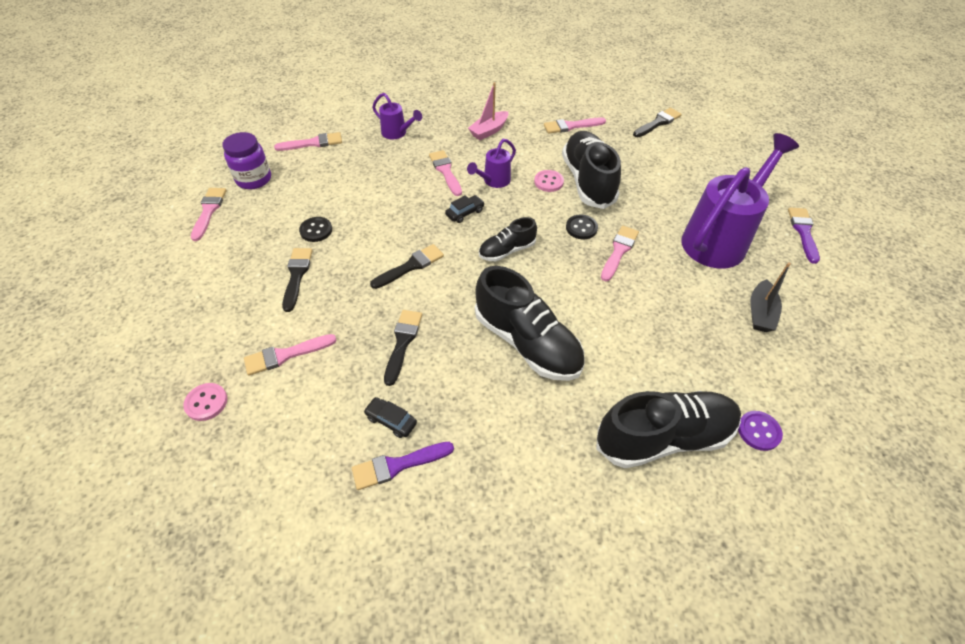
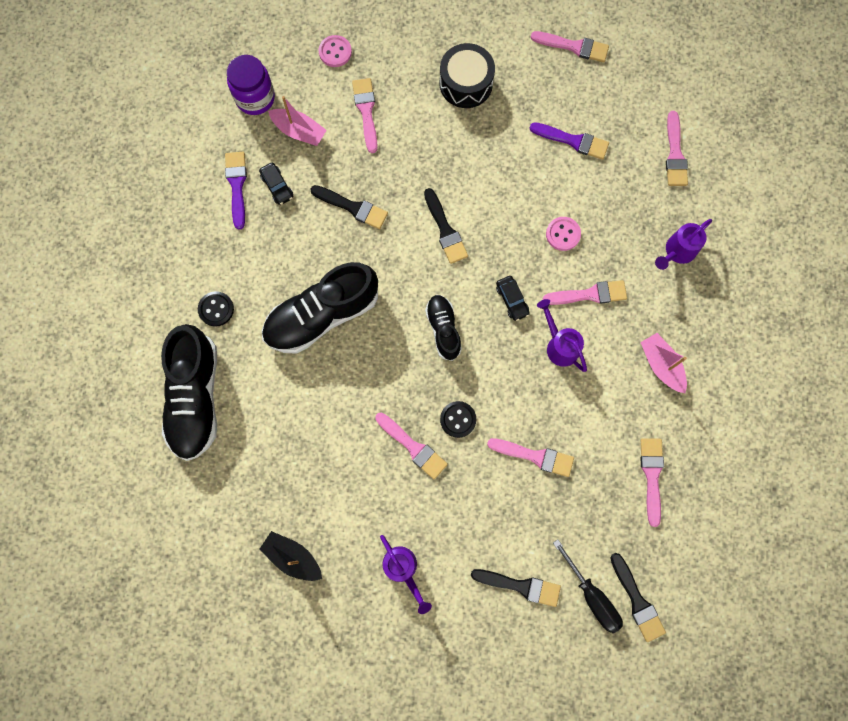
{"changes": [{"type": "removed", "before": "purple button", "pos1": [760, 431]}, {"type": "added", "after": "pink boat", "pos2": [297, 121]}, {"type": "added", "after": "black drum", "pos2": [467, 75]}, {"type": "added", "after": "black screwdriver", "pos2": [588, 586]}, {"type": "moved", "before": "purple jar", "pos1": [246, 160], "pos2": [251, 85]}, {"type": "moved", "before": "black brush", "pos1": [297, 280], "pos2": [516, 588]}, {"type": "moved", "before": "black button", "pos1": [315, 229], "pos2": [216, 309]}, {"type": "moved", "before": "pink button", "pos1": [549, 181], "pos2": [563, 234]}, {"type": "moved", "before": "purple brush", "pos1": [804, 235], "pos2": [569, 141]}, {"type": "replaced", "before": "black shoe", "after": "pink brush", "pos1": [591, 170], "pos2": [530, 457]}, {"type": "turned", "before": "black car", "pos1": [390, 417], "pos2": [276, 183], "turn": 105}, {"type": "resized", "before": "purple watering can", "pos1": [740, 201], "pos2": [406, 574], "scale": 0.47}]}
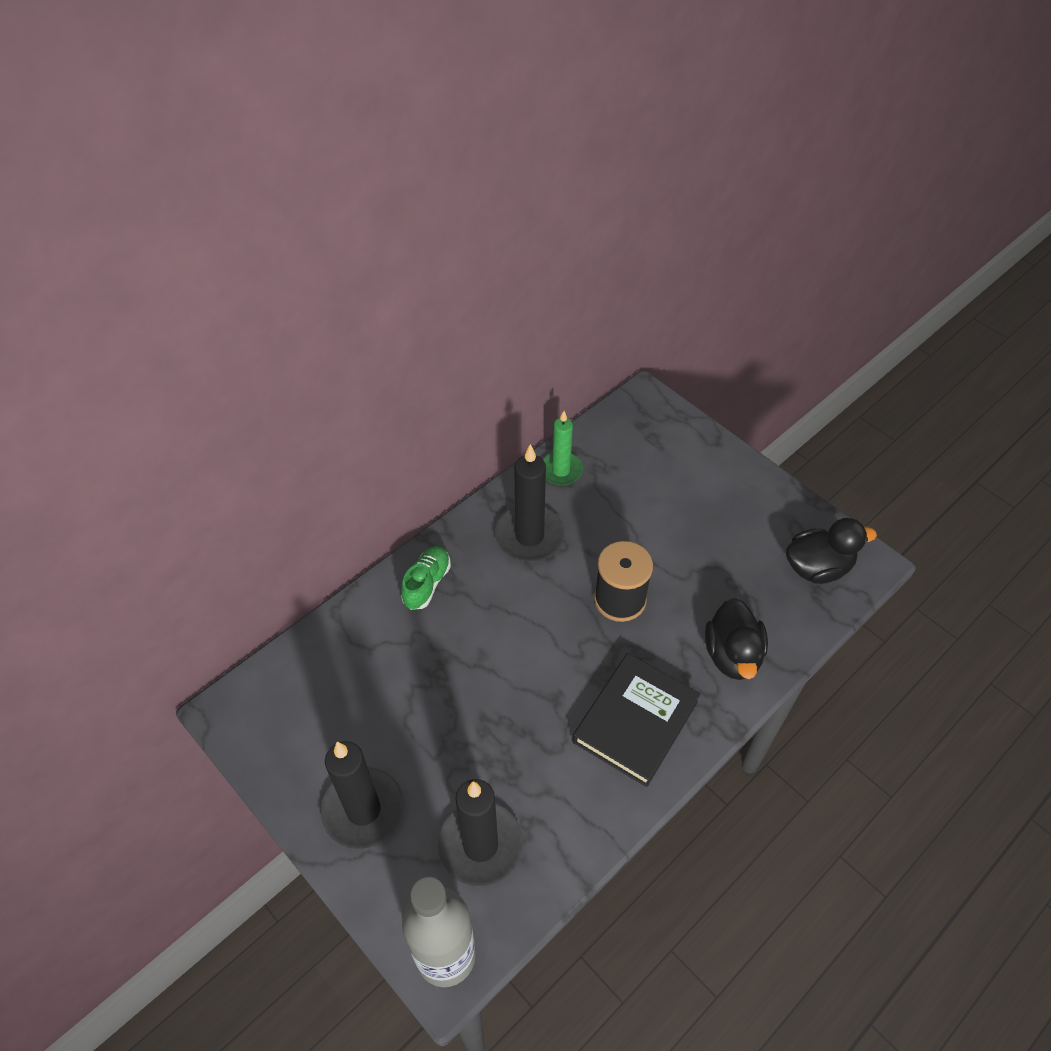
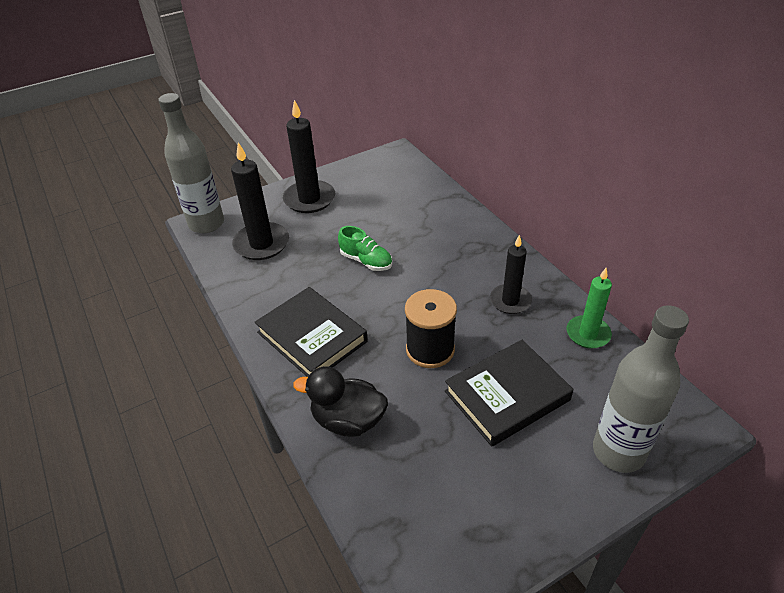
{"changes": [{"type": "removed", "before": "black duck", "pos1": [831, 551]}, {"type": "added", "after": "black book", "pos2": [509, 393]}, {"type": "added", "after": "grey bottle", "pos2": [641, 389]}, {"type": "moved", "before": "green shoe", "pos1": [426, 578], "pos2": [365, 248]}, {"type": "resized", "before": "black candle", "pos1": [530, 502], "pos2": [511, 274], "scale": 0.66}]}
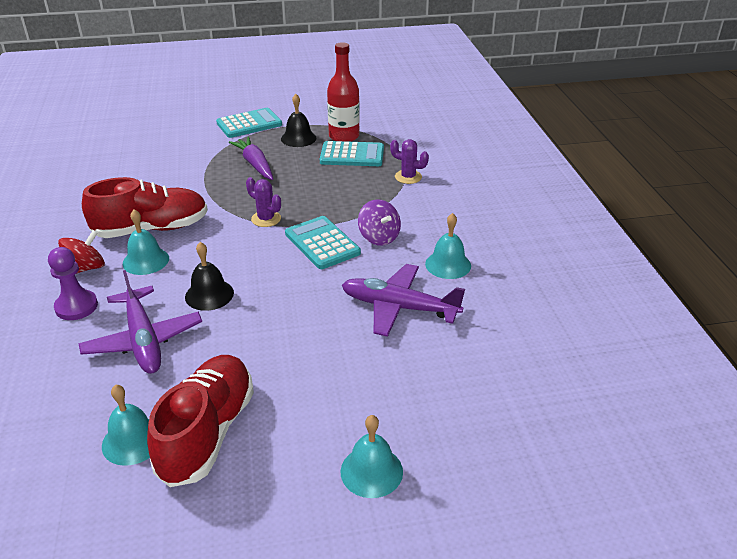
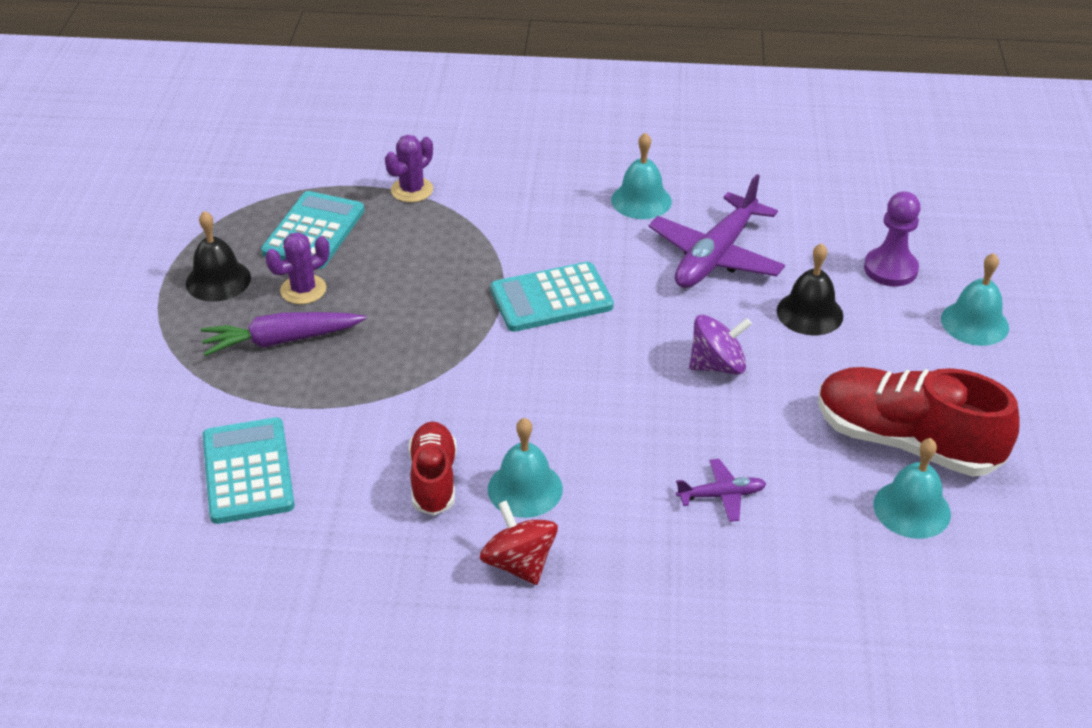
{"changes": [{"type": "removed", "before": "red bottle", "pos1": [343, 92]}, {"type": "moved", "before": "purple pawn", "pos1": [73, 283], "pos2": [892, 239]}, {"type": "moved", "before": "black bell", "pos1": [209, 276], "pos2": [810, 289]}, {"type": "moved", "before": "turquoise calculator", "pos1": [249, 123], "pos2": [248, 470]}, {"type": "moved", "before": "purple cactus", "pos1": [263, 202], "pos2": [297, 268]}, {"type": "moved", "before": "purple spinning top", "pos1": [379, 222], "pos2": [720, 345]}, {"type": "resized", "before": "purple plane", "pos1": [140, 322], "pos2": [721, 490], "scale": 0.48}, {"type": "resized", "before": "red shoe", "pos1": [145, 207], "pos2": [432, 468], "scale": 0.58}]}
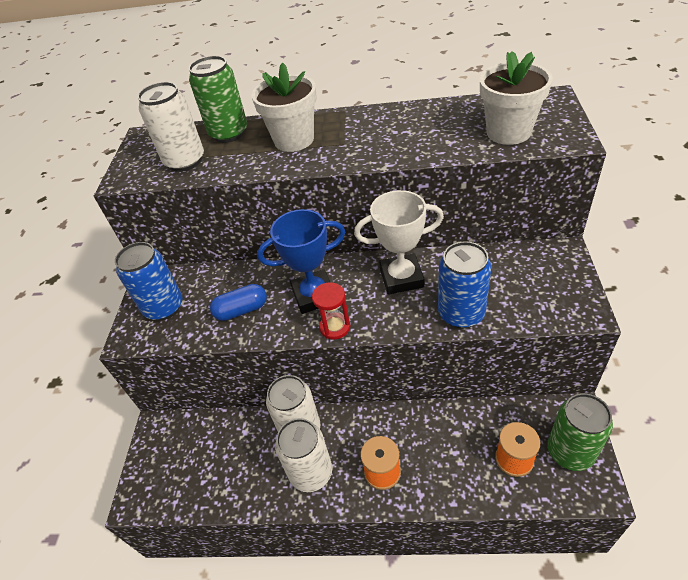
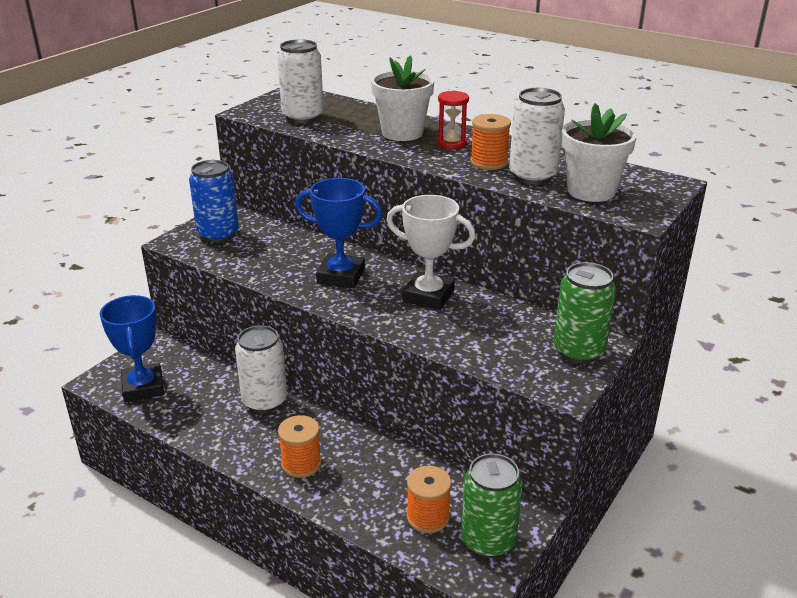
{"changes": [{"type": "removed", "before": "blue capsule", "pos1": [238, 302]}, {"type": "removed", "before": "blue can", "pos1": [465, 284]}, {"type": "added", "after": "blue trophy", "pos2": [132, 348]}, {"type": "added", "after": "orange spool", "pos2": [490, 142]}, {"type": "moved", "before": "green can", "pos1": [218, 99], "pos2": [585, 313]}, {"type": "moved", "before": "white can", "pos1": [303, 455], "pos2": [537, 136]}, {"type": "moved", "before": "red hourglass", "pos1": [331, 311], "pos2": [453, 120]}]}
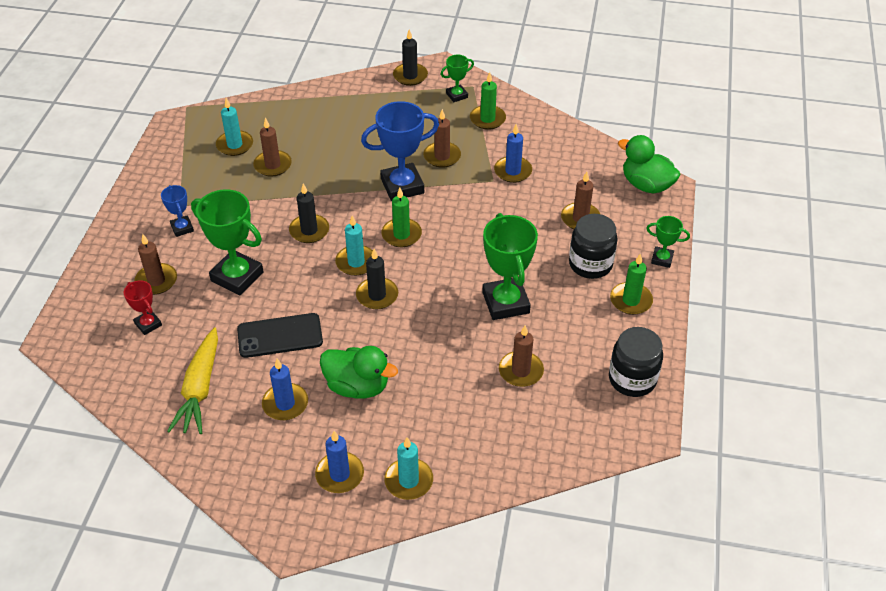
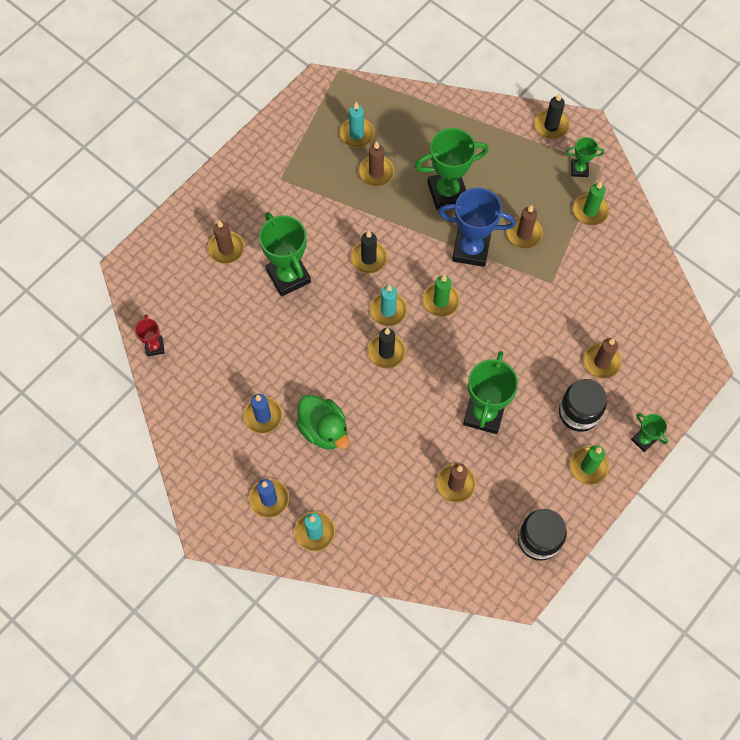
{"changes": [{"type": "removed", "before": "blue trophy", "pos1": [177, 211]}, {"type": "removed", "before": "yellow carrot", "pos1": [192, 381]}, {"type": "removed", "before": "black phone", "pos1": [280, 335]}, {"type": "removed", "before": "blue candle", "pos1": [513, 153]}, {"type": "removed", "before": "green duck", "pos1": [649, 164]}, {"type": "added", "after": "green trophy", "pos2": [451, 169]}, {"type": "moved", "before": "red trophy", "pos1": [143, 307], "pos2": [150, 335]}]}
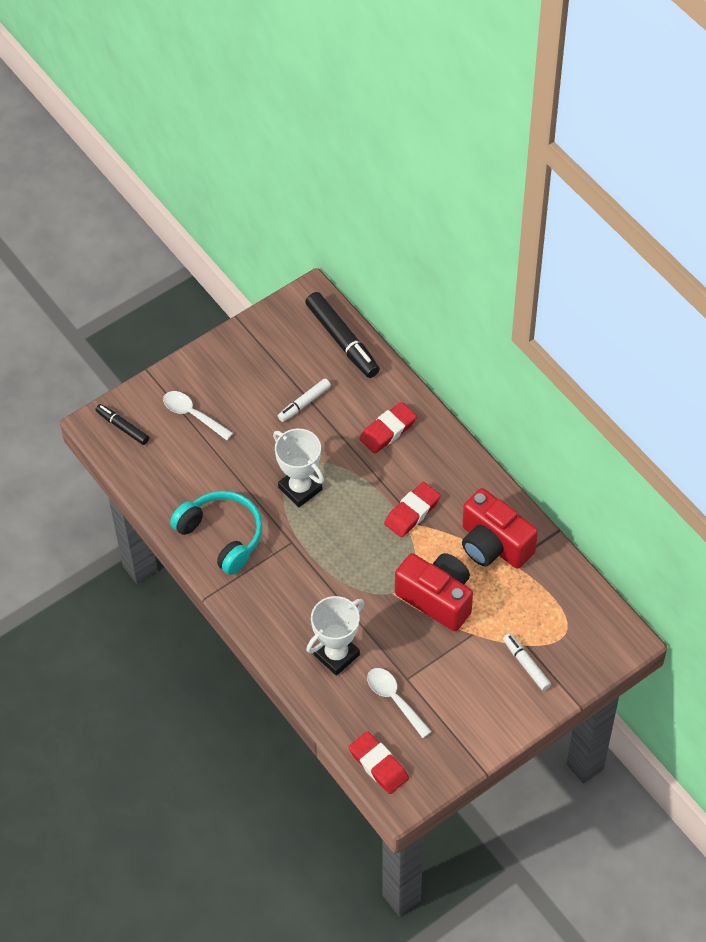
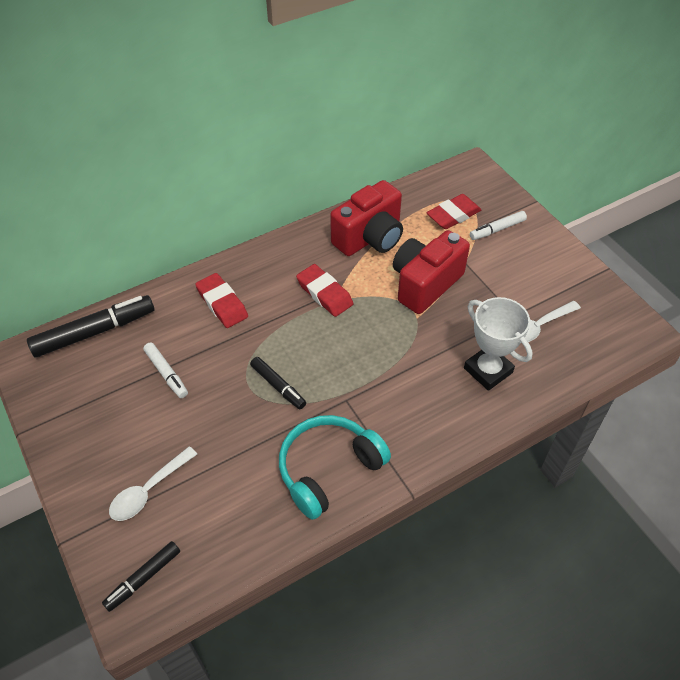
{"changes": [{"type": "moved", "before": "red eraser", "pos1": [379, 762], "pos2": [454, 211]}, {"type": "replaced", "before": "white trophy", "after": "black marker", "pos1": [298, 468], "pos2": [278, 383]}]}
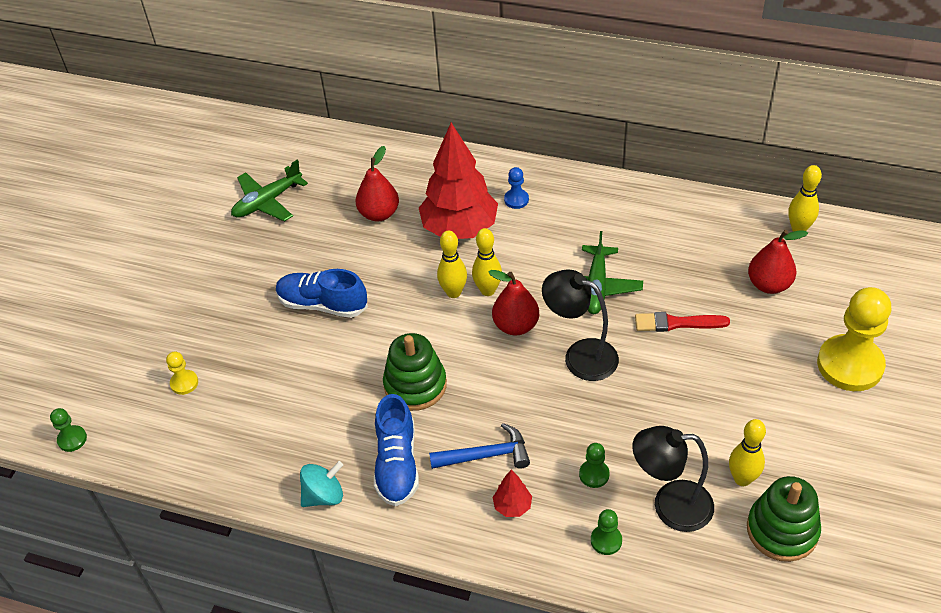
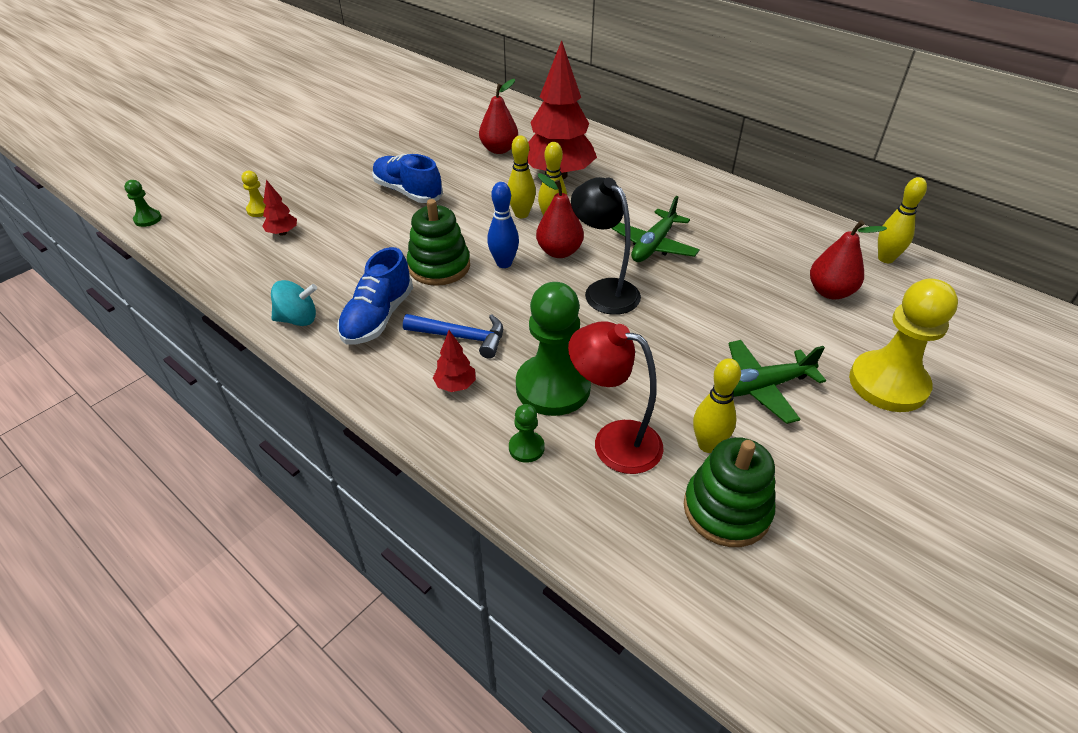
{"changes": [{"type": "removed", "before": "blue pawn", "pos1": [516, 188]}, {"type": "removed", "before": "red brush", "pos1": [682, 322]}, {"type": "added", "after": "red tree", "pos2": [279, 208]}, {"type": "added", "after": "blue bowling pin", "pos2": [503, 225]}, {"type": "moved", "before": "green plane", "pos1": [269, 191], "pos2": [777, 382]}, {"type": "recoloured", "before": "black lamp", "after": "red lamp", "pos1": [673, 479], "pos2": [616, 397]}, {"type": "resized", "before": "green pawn", "pos1": [594, 465], "pos2": [553, 349], "scale": 2.27}]}
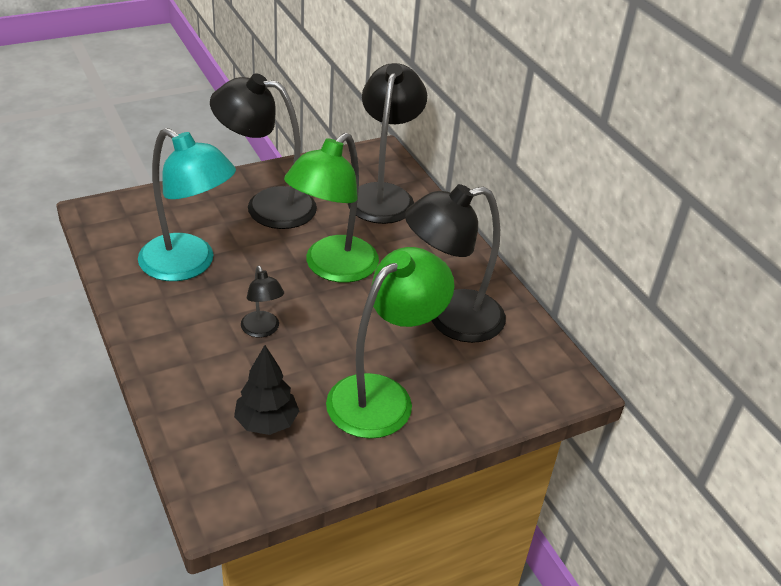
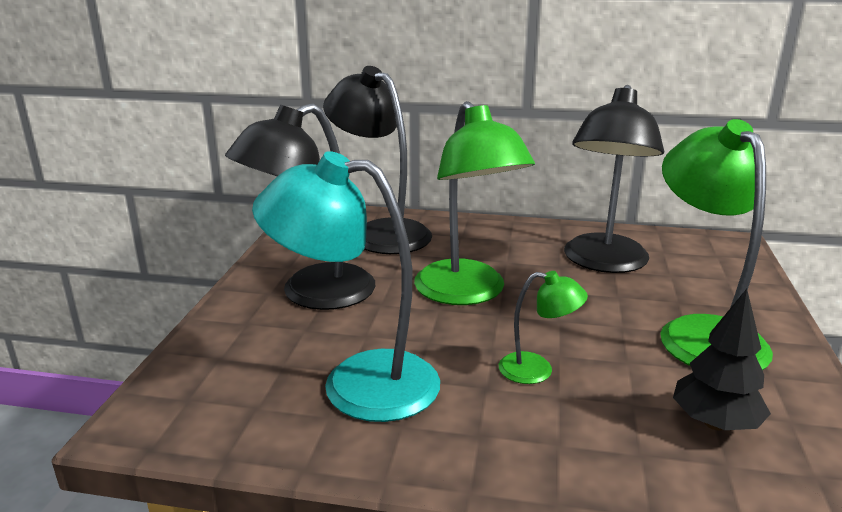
{"changes": [{"type": "recoloured", "before": "black lamp", "after": "green lamp", "pos1": [262, 302], "pos2": [543, 327]}, {"type": "turned", "before": "turquoise lamp", "pos1": [187, 204], "pos2": [346, 286], "turn": -150}]}
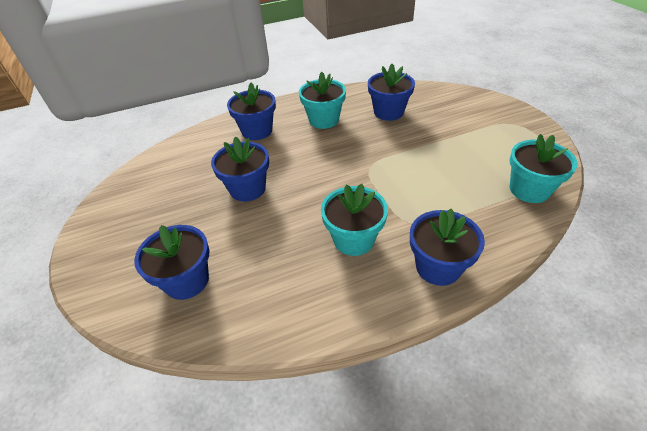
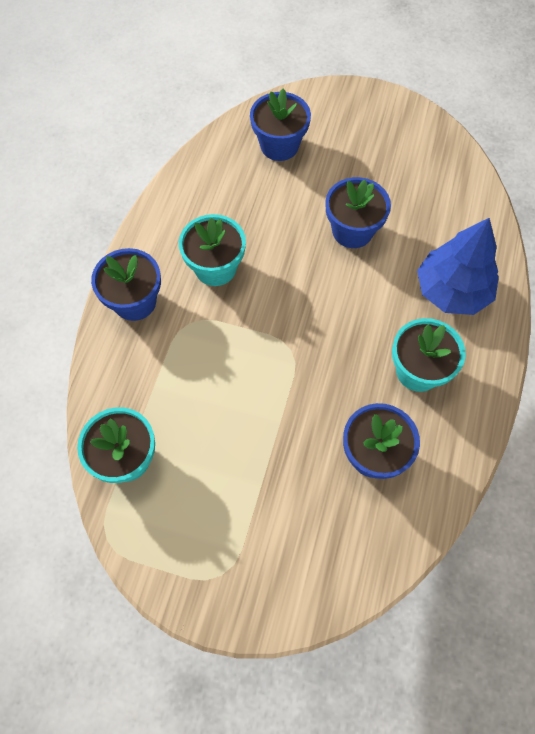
{"changes": [{"type": "replaced", "before": "blue flower pot", "after": "blue tree", "pos1": [251, 111], "pos2": [458, 266]}]}
